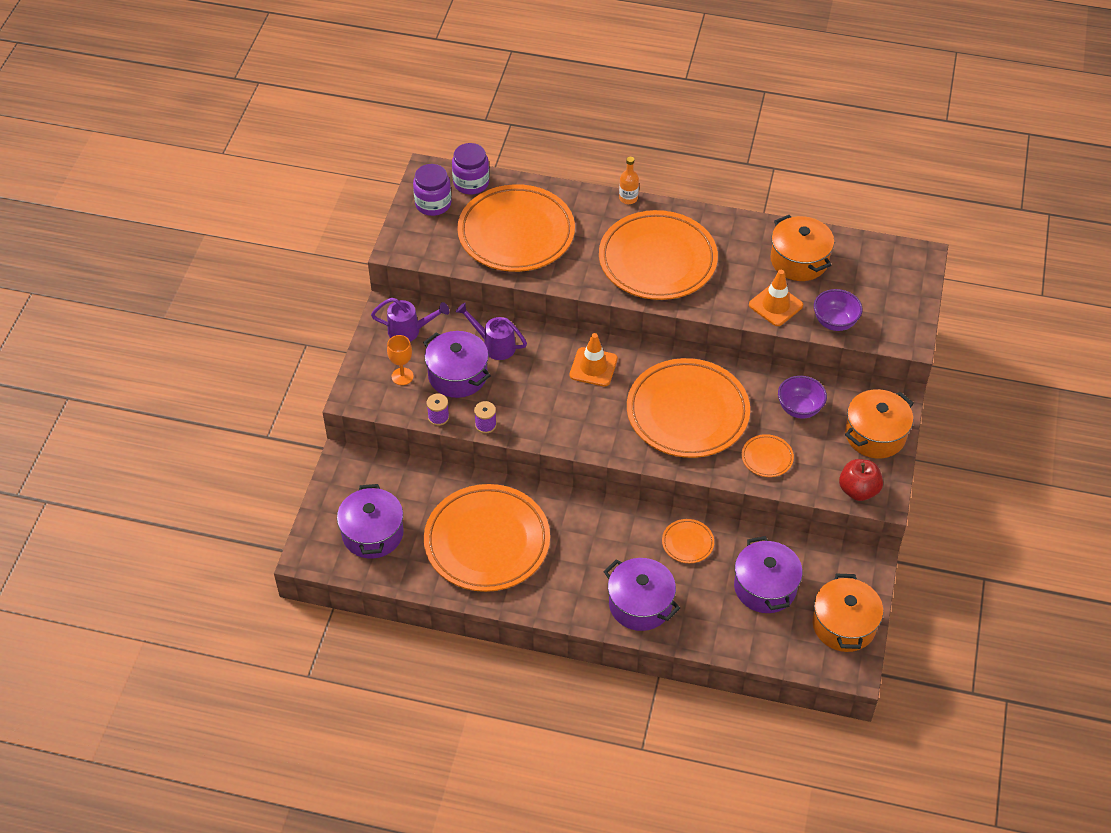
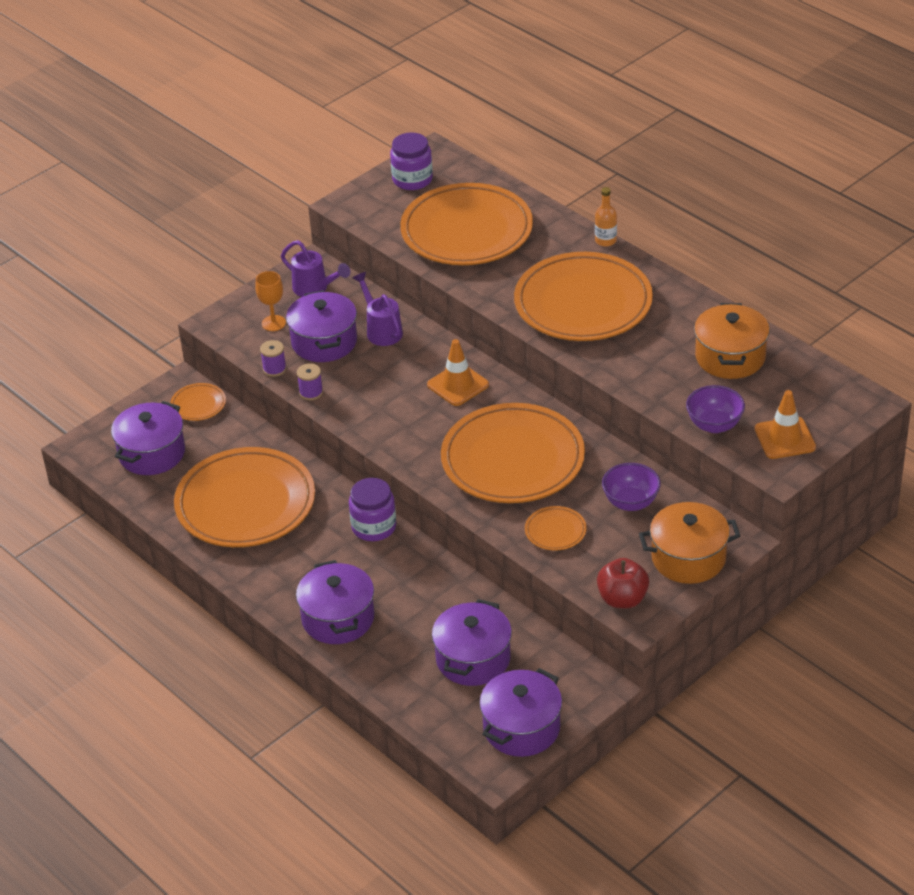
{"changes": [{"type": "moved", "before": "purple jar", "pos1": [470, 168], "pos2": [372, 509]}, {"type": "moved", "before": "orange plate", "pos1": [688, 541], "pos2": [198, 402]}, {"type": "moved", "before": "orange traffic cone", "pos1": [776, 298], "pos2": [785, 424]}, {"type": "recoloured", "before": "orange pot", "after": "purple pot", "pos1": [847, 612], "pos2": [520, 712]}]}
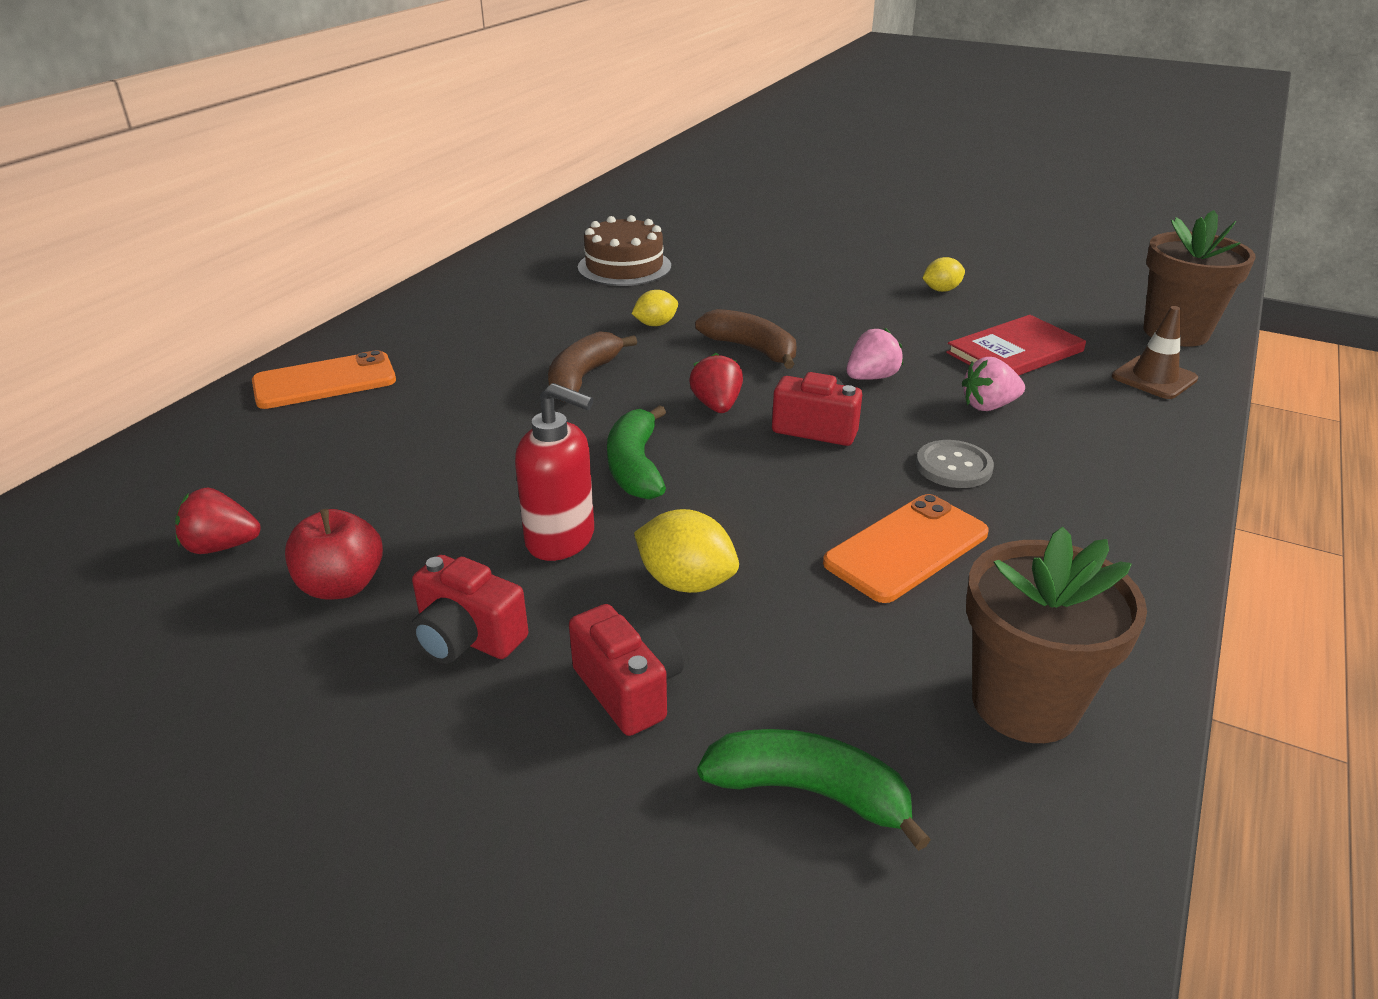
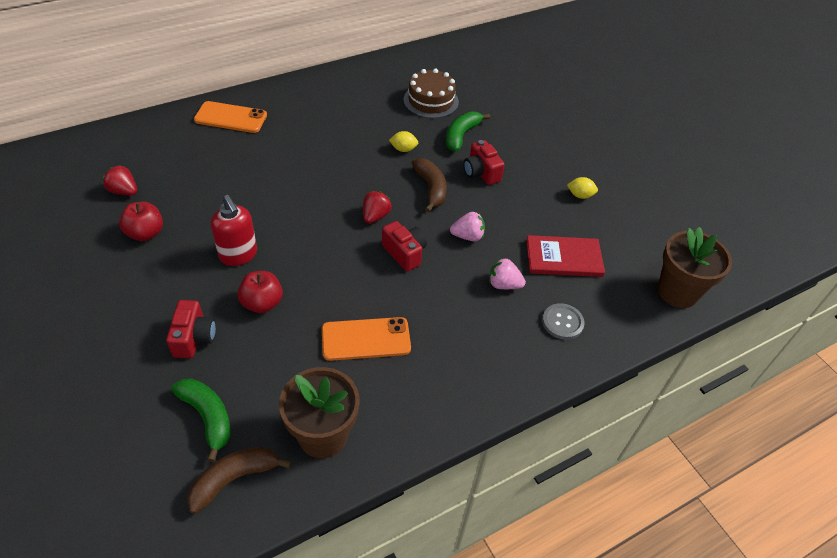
{"changes": [{"type": "removed", "before": "brown traffic cone", "pos1": [1155, 352]}, {"type": "moved", "before": "red camera", "pos1": [469, 609], "pos2": [484, 162]}, {"type": "moved", "before": "brown banana", "pos1": [592, 366], "pos2": [239, 480]}, {"type": "moved", "before": "green banana", "pos1": [636, 452], "pos2": [468, 131]}, {"type": "moved", "before": "grey button", "pos1": [955, 464], "pos2": [563, 321]}, {"type": "replaced", "before": "yellow lemon", "after": "red apple", "pos1": [686, 551], "pos2": [260, 292]}]}
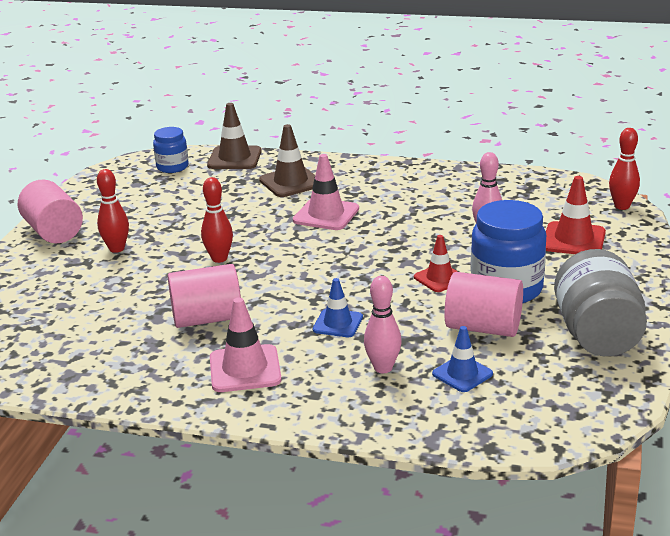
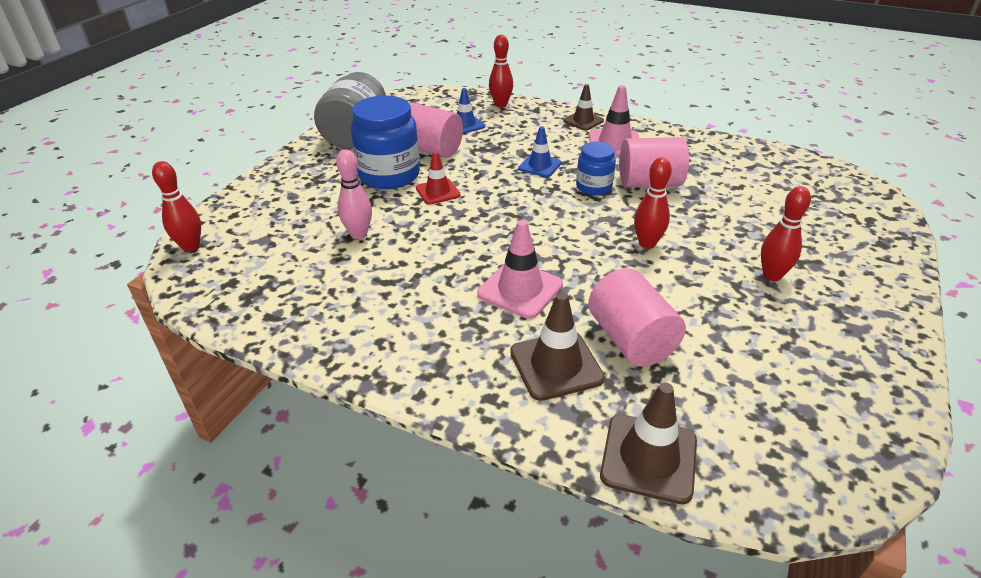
{"changes": [{"type": "removed", "before": "pink bowling pin", "pos1": [382, 324]}, {"type": "removed", "before": "red traffic cone", "pos1": [576, 215]}, {"type": "added", "after": "red bowling pin", "pos2": [501, 71]}, {"type": "added", "after": "brown traffic cone", "pos2": [583, 107]}, {"type": "moved", "before": "pink cylinder", "pos1": [50, 211], "pos2": [637, 317]}, {"type": "moved", "before": "blue jar", "pos1": [171, 150], "pos2": [596, 168]}]}
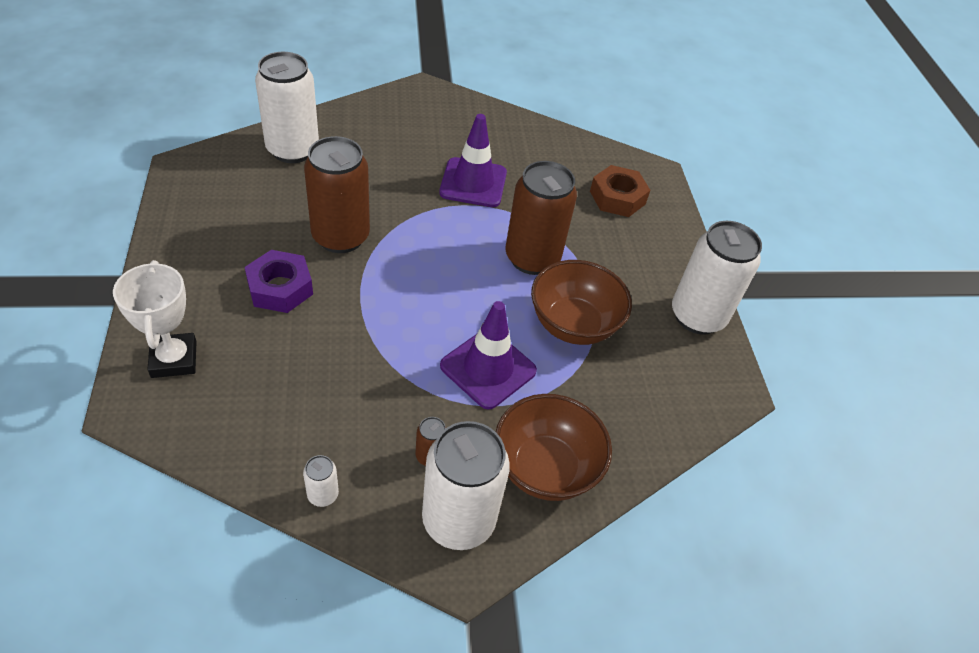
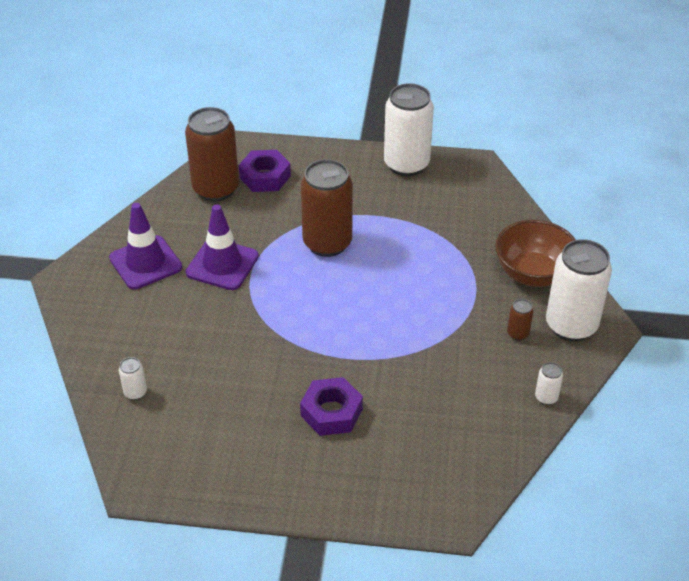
{"changes": [{"type": "removed", "before": "white trophy", "pos1": [155, 319]}, {"type": "removed", "before": "brown bowl", "pos1": [581, 302]}, {"type": "moved", "before": "brown can", "pos1": [337, 194], "pos2": [212, 154]}, {"type": "moved", "before": "purple traffic cone", "pos1": [488, 355], "pos2": [145, 246]}, {"type": "recoloured", "before": "brown nut", "after": "purple nut", "pos1": [620, 191], "pos2": [265, 171]}, {"type": "resized", "before": "white can", "pos1": [287, 107], "pos2": [133, 378], "scale": 0.42}]}
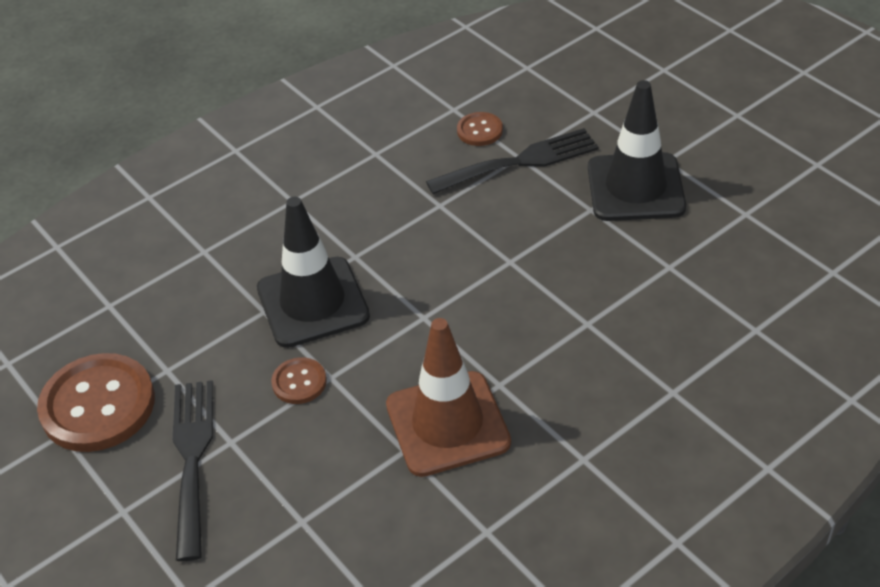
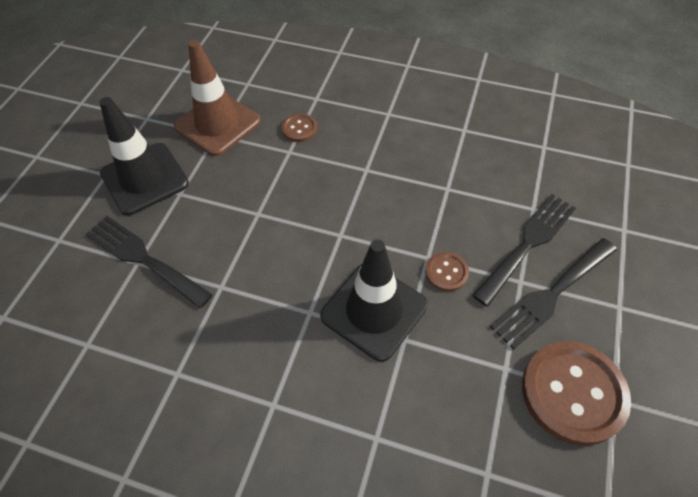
{"changes": [{"type": "added", "after": "black fork", "pos2": [524, 250]}, {"type": "moved", "before": "brown traffic cone", "pos1": [448, 397], "pos2": [217, 98]}, {"type": "moved", "before": "brown button", "pos1": [480, 129], "pos2": [299, 127]}]}
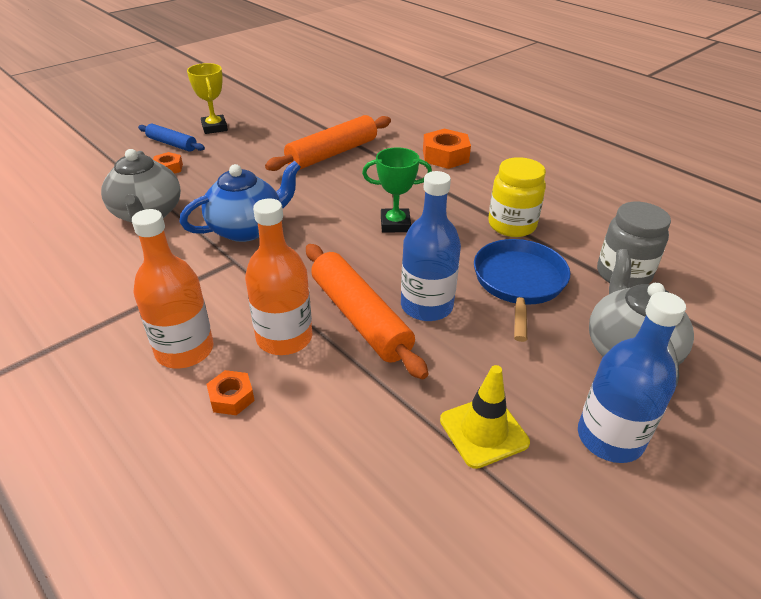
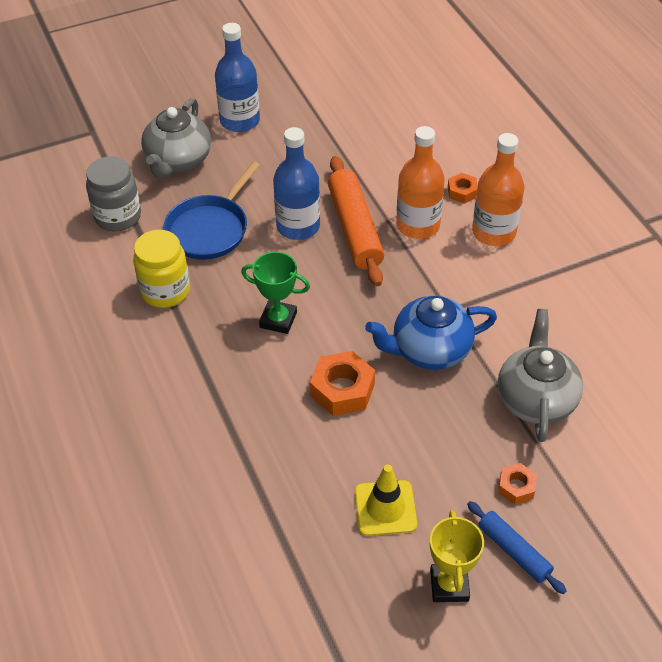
{"changes": [{"type": "removed", "before": "orange rolling pin", "pos1": [328, 143]}, {"type": "moved", "before": "orange nut", "pos1": [447, 149], "pos2": [342, 383]}, {"type": "moved", "before": "yellow traffic cone", "pos1": [485, 417], "pos2": [386, 500]}]}
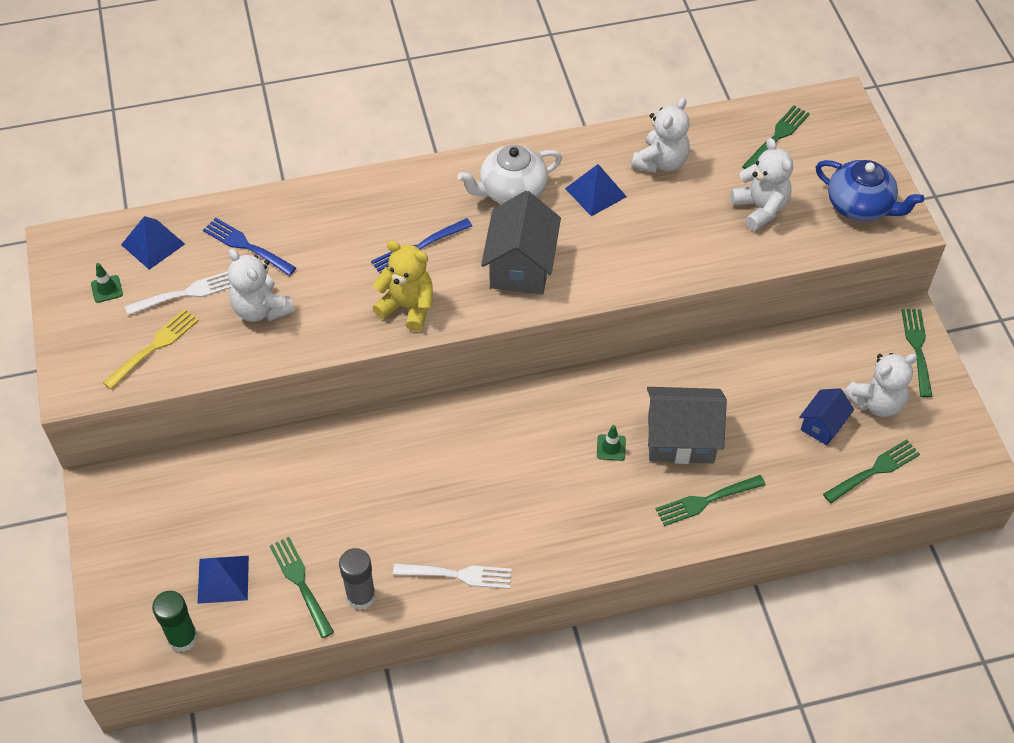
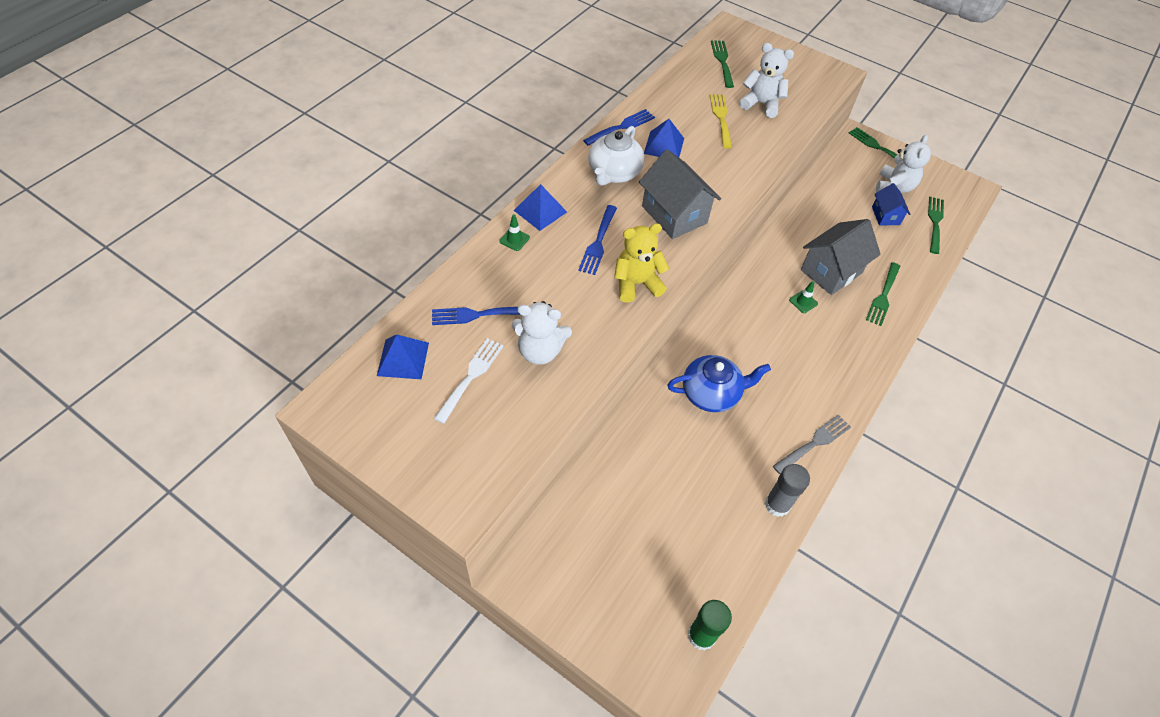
{"changes": [{"type": "removed", "before": "green fork", "pos1": [302, 587]}, {"type": "removed", "before": "white teddy bear", "pos1": [660, 135]}, {"type": "added", "after": "blue fork", "pos2": [619, 127]}, {"type": "moved", "before": "green traffic cone", "pos1": [107, 283], "pos2": [514, 232]}, {"type": "moved", "before": "yellow fork", "pos1": [151, 349], "pos2": [721, 121]}, {"type": "moved", "before": "blue pyramid", "pos1": [223, 580], "pos2": [540, 207]}, {"type": "moved", "before": "blue teapot", "pos1": [870, 191], "pos2": [719, 383]}, {"type": "recoloured", "before": "white fork", "after": "grey fork", "pos1": [452, 576], "pos2": [812, 444]}]}
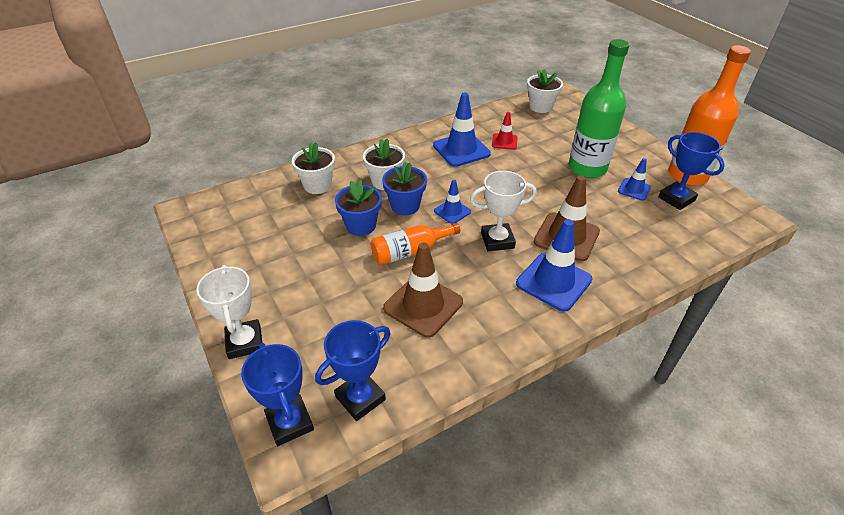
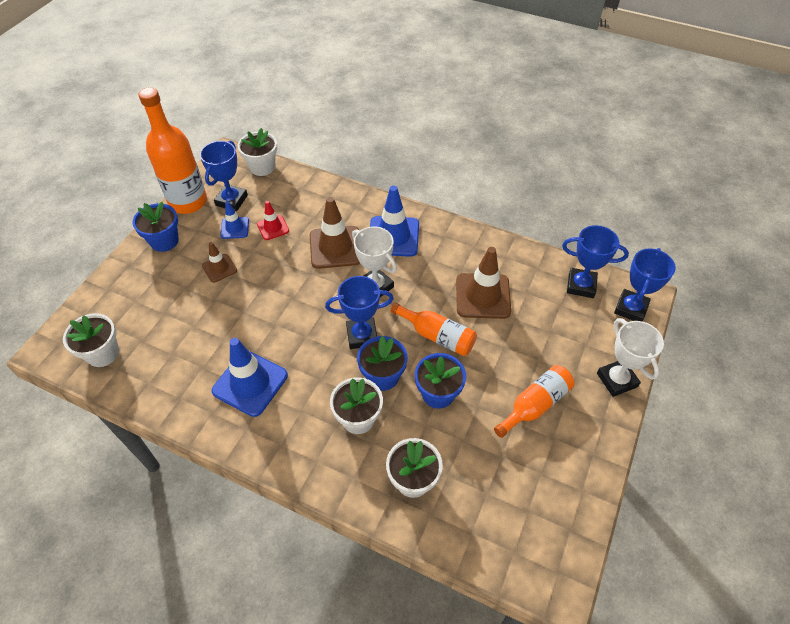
{"changes": [{"type": "added", "after": "blue flower pot", "pos2": [155, 227]}, {"type": "added", "after": "white flower pot", "pos2": [257, 152]}, {"type": "added", "after": "orange bottle", "pos2": [534, 401]}, {"type": "moved", "before": "red traffic cone", "pos1": [505, 131], "pos2": [273, 220]}, {"type": "replaced", "before": "blue traffic cone", "after": "blue trophy", "pos1": [452, 202], "pos2": [359, 312]}, {"type": "replaced", "before": "green bottle", "after": "brown traffic cone", "pos1": [599, 108], "pos2": [219, 262]}, {"type": "turned", "before": "white trophy", "pos1": [229, 312], "pos2": [630, 357], "turn": -60}]}
